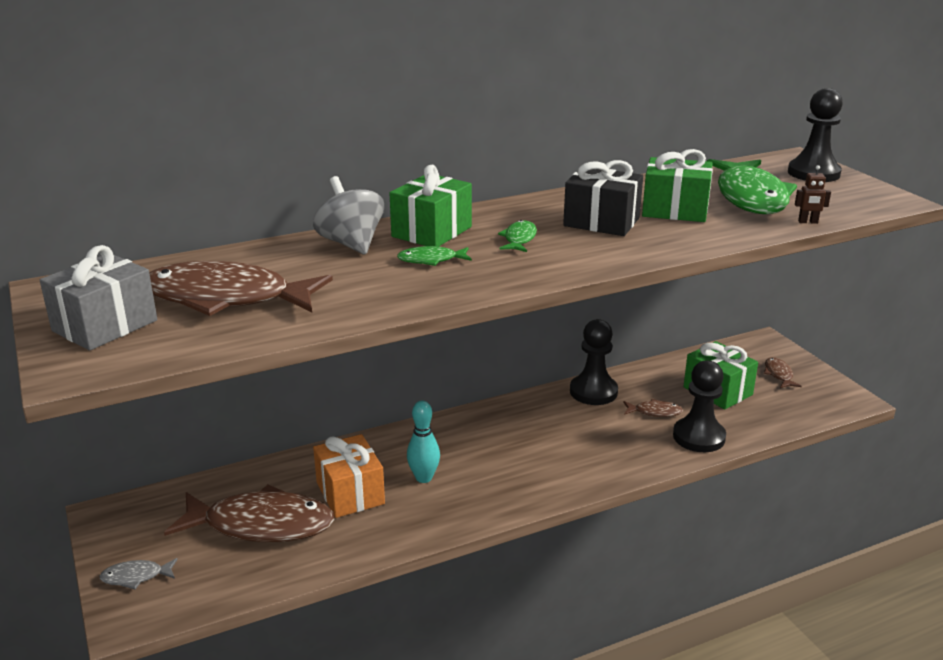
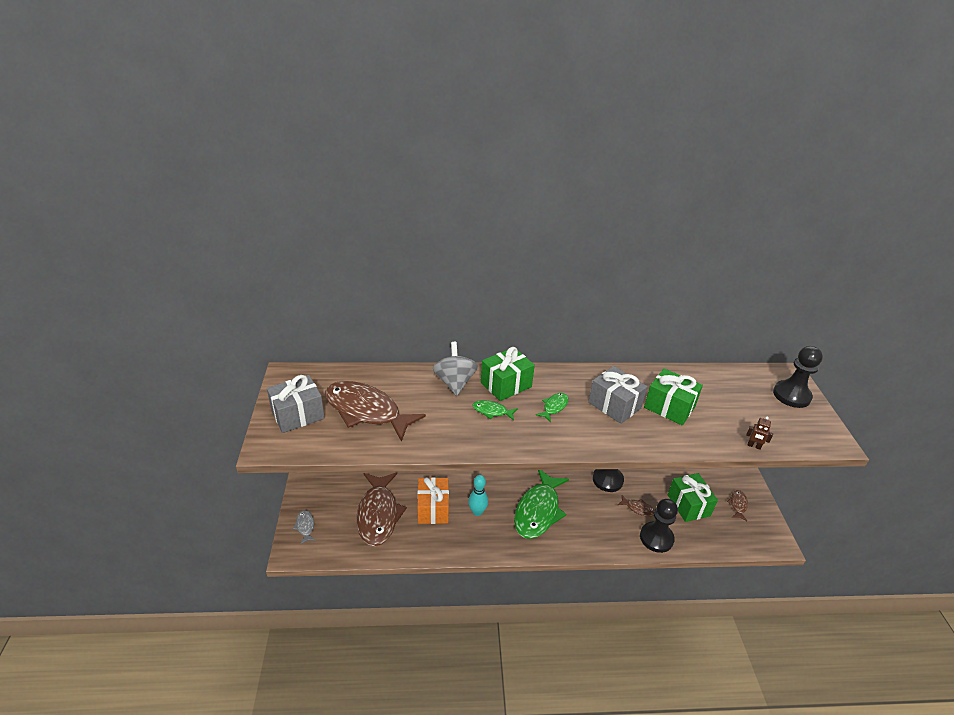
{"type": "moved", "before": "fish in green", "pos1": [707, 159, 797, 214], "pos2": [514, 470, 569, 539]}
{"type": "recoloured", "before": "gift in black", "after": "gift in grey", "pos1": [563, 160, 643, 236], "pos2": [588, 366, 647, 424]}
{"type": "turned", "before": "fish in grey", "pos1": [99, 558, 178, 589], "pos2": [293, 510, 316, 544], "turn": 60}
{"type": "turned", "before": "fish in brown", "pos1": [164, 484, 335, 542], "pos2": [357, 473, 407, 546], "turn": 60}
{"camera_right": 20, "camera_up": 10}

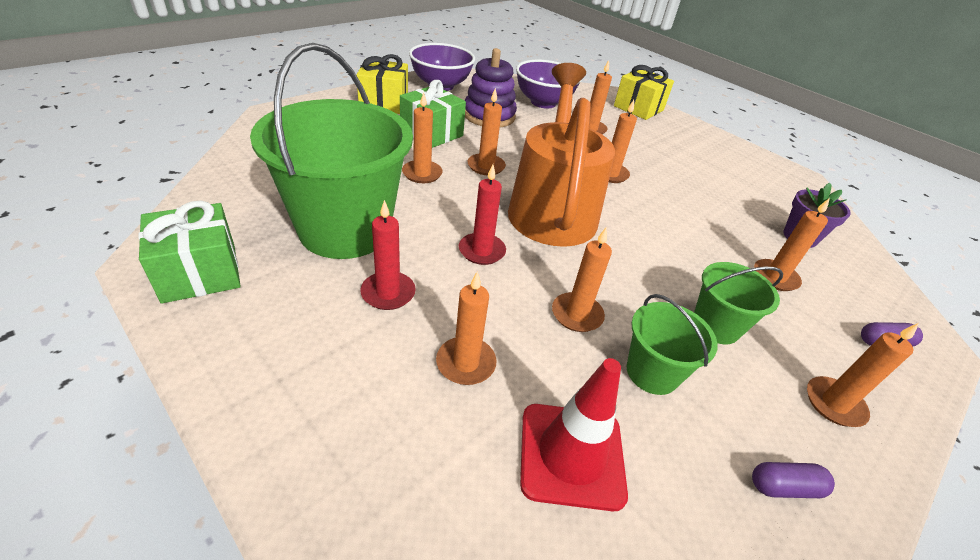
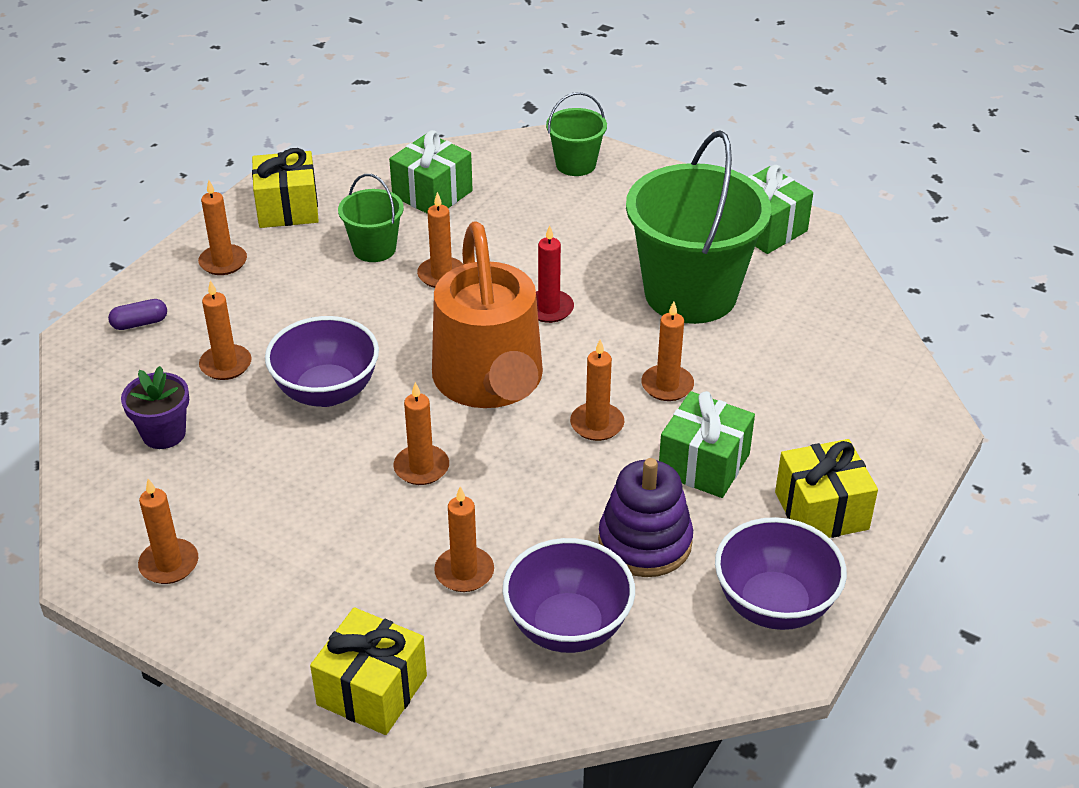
{"type": "removed", "before": "candle in red", "pos1": [360, 200, 416, 310]}
{"type": "added", "after": "bowl in purple", "pos2": [265, 316, 379, 407]}
{"type": "moved", "before": "candle in orange", "pos1": [436, 271, 497, 385], "pos2": [138, 479, 198, 584]}
{"type": "moved", "before": "bucket in green", "pos1": [694, 262, 783, 344], "pos2": [546, 92, 607, 176]}
{"type": "replaced", "before": "traffic cone in red", "after": "gift in green", "pos1": [520, 358, 628, 511], "pos2": [389, 130, 473, 214]}
{"type": "replaced", "before": "capsule in purple", "after": "gift in yellow", "pos1": [752, 462, 835, 498], "pos2": [252, 148, 319, 228]}
{"camera_right": 170, "camera_up": 0}

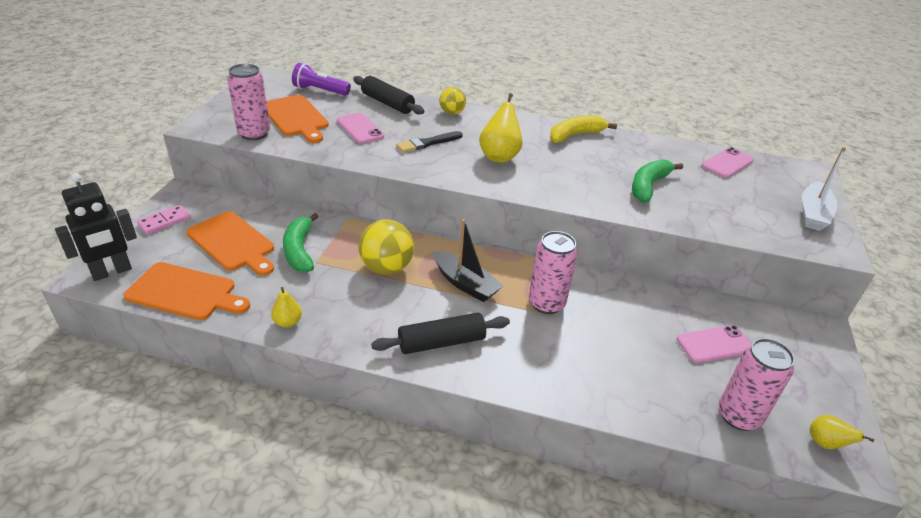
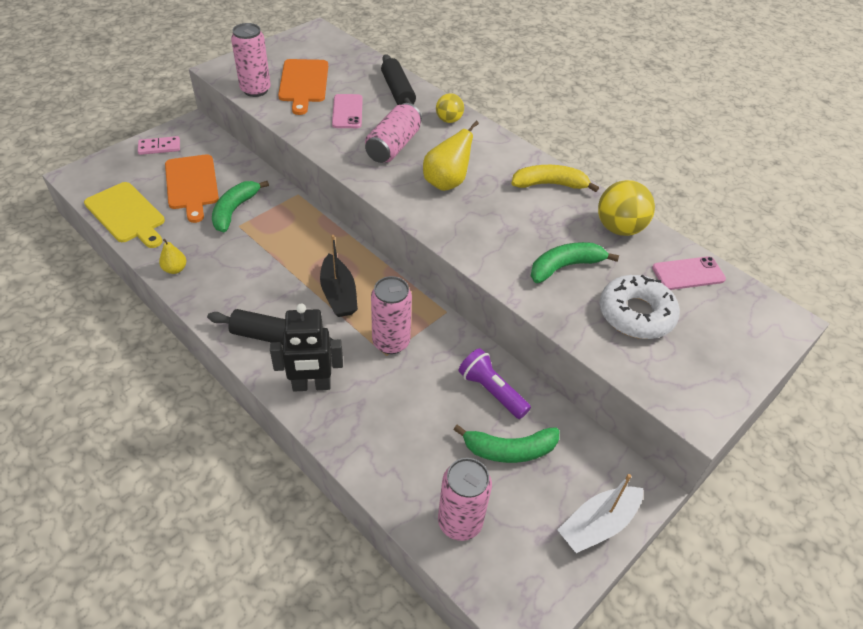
{"type": "removed", "before": "pear in yellow", "pos1": [810, 415, 874, 449]}
{"type": "added", "after": "donut in white", "pos2": [600, 275, 680, 339]}
{"type": "moved", "before": "robot in black", "pos1": [55, 173, 137, 281], "pos2": [270, 304, 343, 392]}
{"type": "moved", "before": "flashlight in purple", "pos1": [292, 63, 351, 96], "pos2": [458, 348, 531, 419]}
{"type": "moved", "before": "ball in yellow", "pos1": [358, 220, 414, 275], "pos2": [598, 180, 655, 236]}
{"type": "moved", "before": "boat in white", "pos1": [802, 147, 846, 231], "pos2": [557, 474, 643, 553]}
{"type": "replaced", "before": "brush in black", "after": "can in pink", "pos1": [396, 131, 463, 153], "pos2": [365, 103, 422, 163]}
{"type": "replaced", "before": "phone in pink", "after": "banana in green", "pos1": [676, 325, 752, 363], "pos2": [453, 425, 559, 463]}
{"type": "recoloured", "before": "cutting board in orange", "after": "cutting board in yellow", "pos1": [123, 262, 250, 320], "pos2": [84, 182, 165, 248]}
{"camera_right": 30, "camera_up": 10}

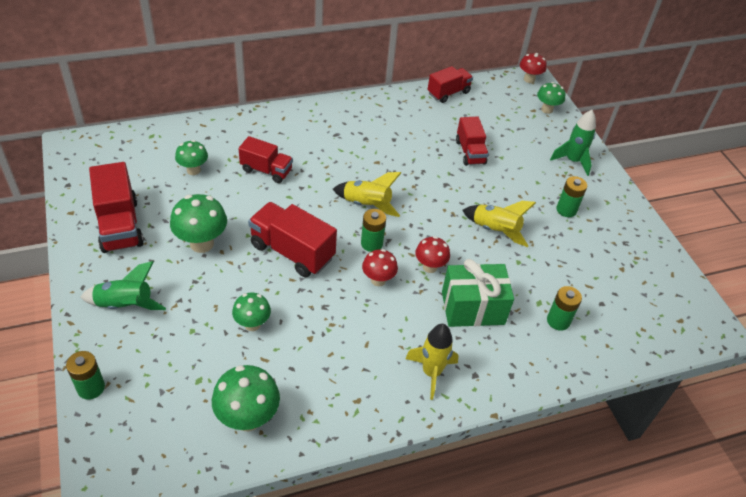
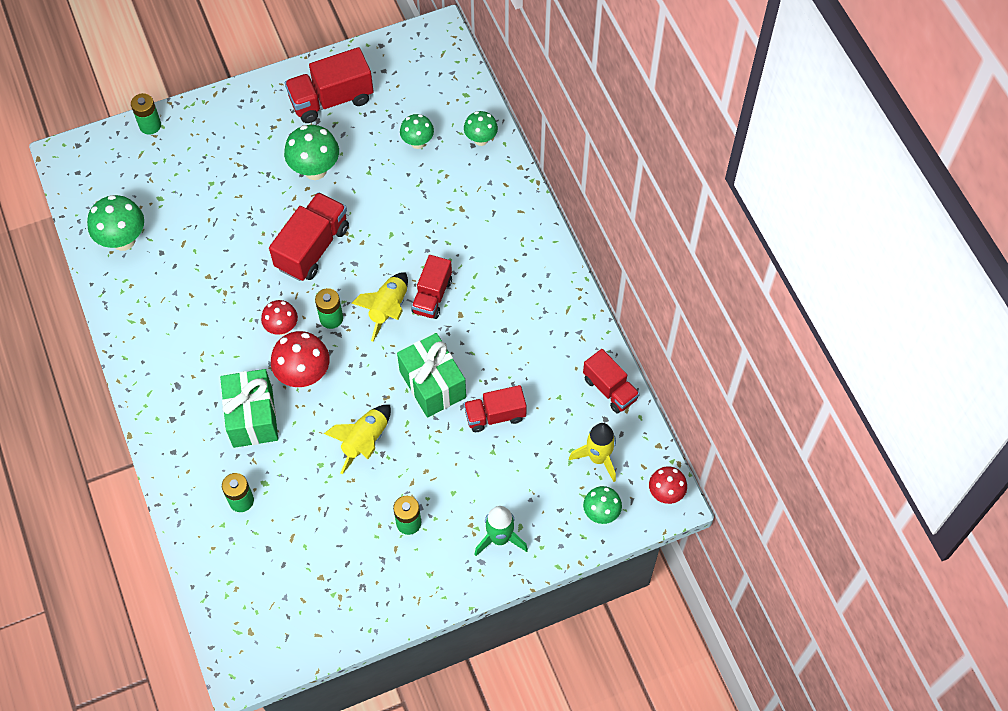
{"type": "removed", "before": "rocket in green", "pos1": [81, 261, 166, 310]}
{"type": "added", "after": "gift in green", "pos2": [397, 333, 466, 417]}
{"type": "moved", "before": "mushroom in green", "pos1": [232, 293, 271, 331], "pos2": [464, 111, 498, 146]}
{"type": "moved", "before": "truck in red", "pos1": [239, 136, 293, 183], "pos2": [411, 255, 452, 319]}
{"type": "moved", "before": "rocket in yellow", "pos1": [405, 324, 459, 400], "pos2": [569, 423, 616, 482]}
{"type": "resized", "before": "mushroom in red", "pos1": [415, 236, 450, 273], "pos2": [271, 331, 330, 387], "scale": 1.58}
{"camera_right": 90, "camera_up": 15}

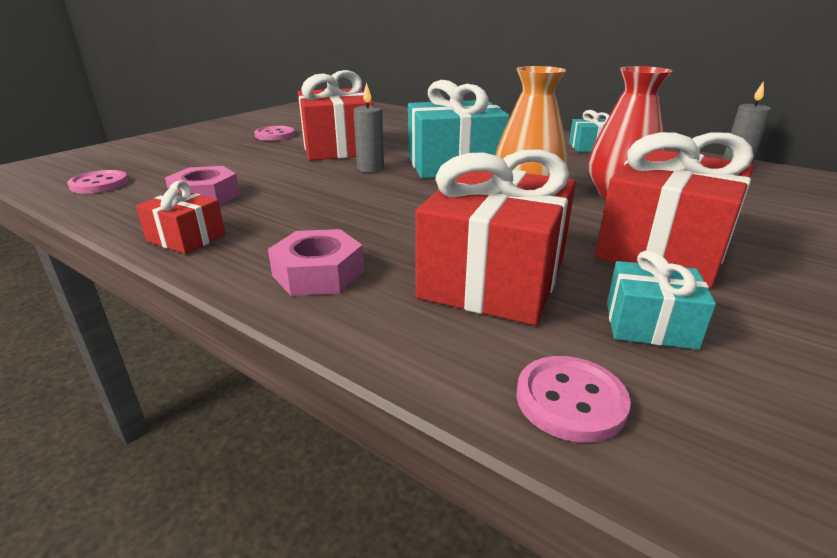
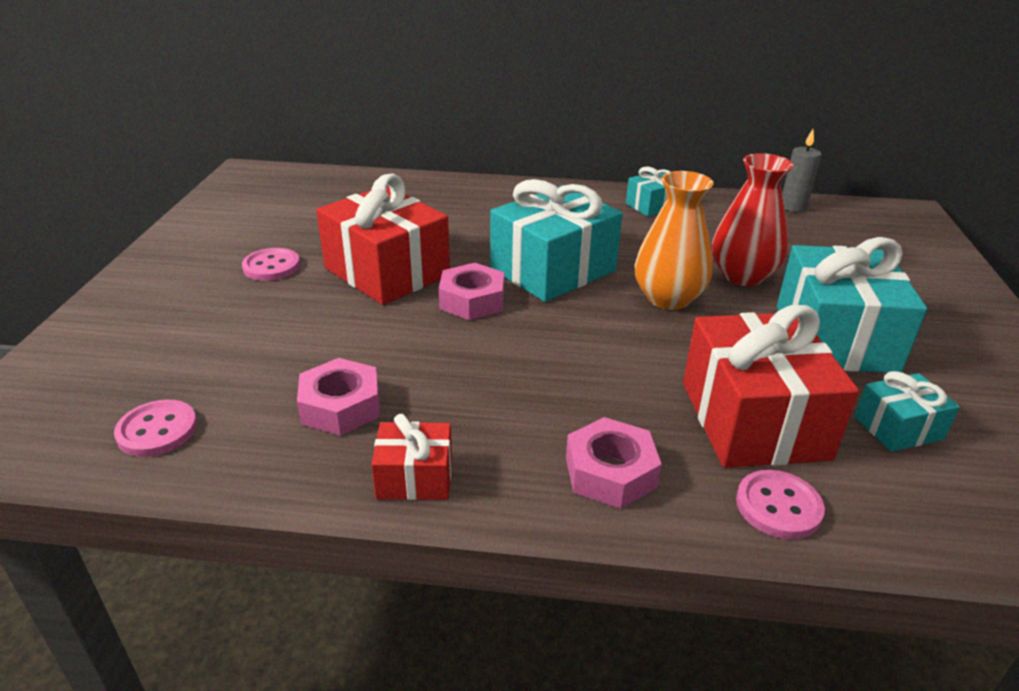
{"type": "moved", "before": "button in pink", "pos1": [516, 356, 631, 443], "pos2": [736, 470, 825, 539]}
{"type": "replaced", "before": "candle in grey", "after": "nut in pink", "pos1": [353, 82, 384, 173], "pos2": [439, 263, 504, 320]}
{"type": "recoloured", "before": "gift in red", "after": "gift in turquoise", "pos1": [595, 132, 754, 288], "pos2": [777, 237, 927, 373]}
{"camera_right": -30, "camera_up": 5}

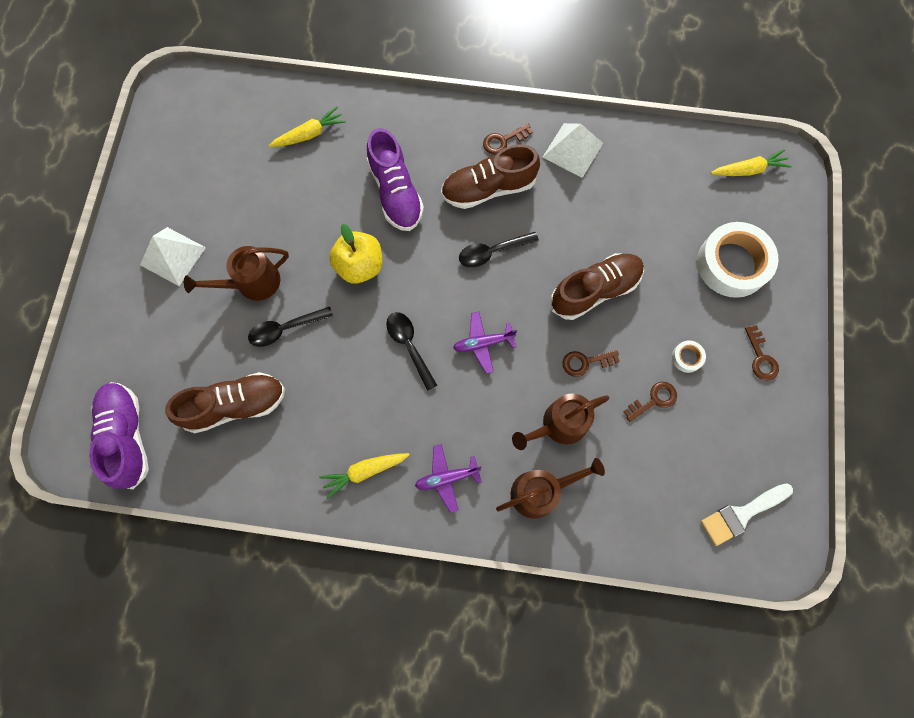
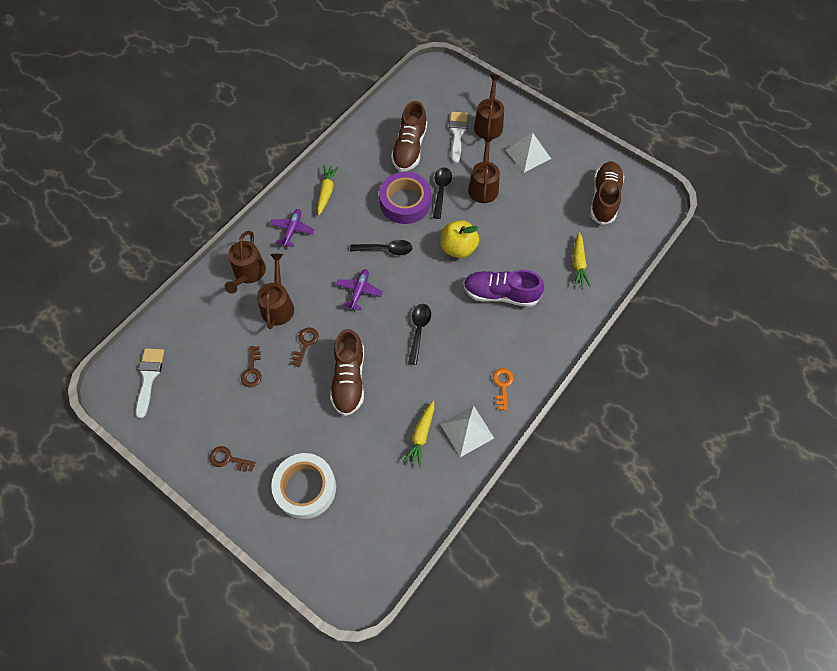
{"type": "removed", "before": "shoe in purple", "pos1": [89, 382, 149, 489]}
{"type": "removed", "before": "tape in white", "pos1": [672, 340, 706, 373]}
{"type": "added", "after": "tape in purple", "pos2": [379, 172, 431, 224]}
{"type": "added", "after": "brush in white", "pos2": [449, 112, 468, 163]}
{"type": "added", "after": "watering can in brown", "pos2": [474, 75, 504, 139]}
{"type": "moved", "before": "shoe in brown", "pos1": [441, 145, 540, 209], "pos2": [590, 161, 624, 225]}
{"type": "moved", "before": "carrot in yellow", "pos1": [711, 149, 792, 176], "pos2": [403, 401, 434, 467]}
{"type": "recoloured", "before": "key in brown", "after": "key in orange", "pos1": [483, 123, 533, 155], "pos2": [493, 368, 514, 411]}
{"camera_right": 120, "camera_up": -10}

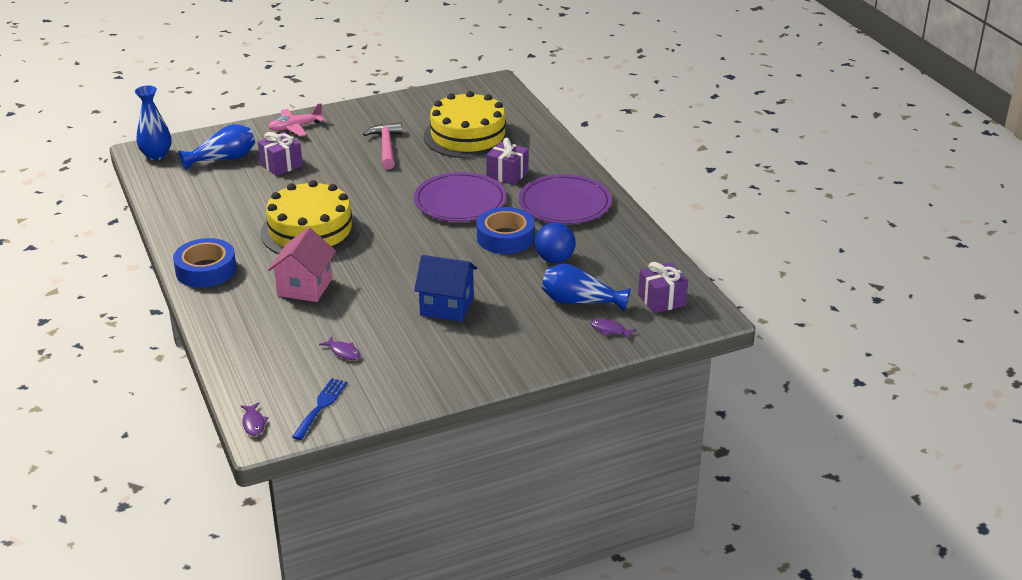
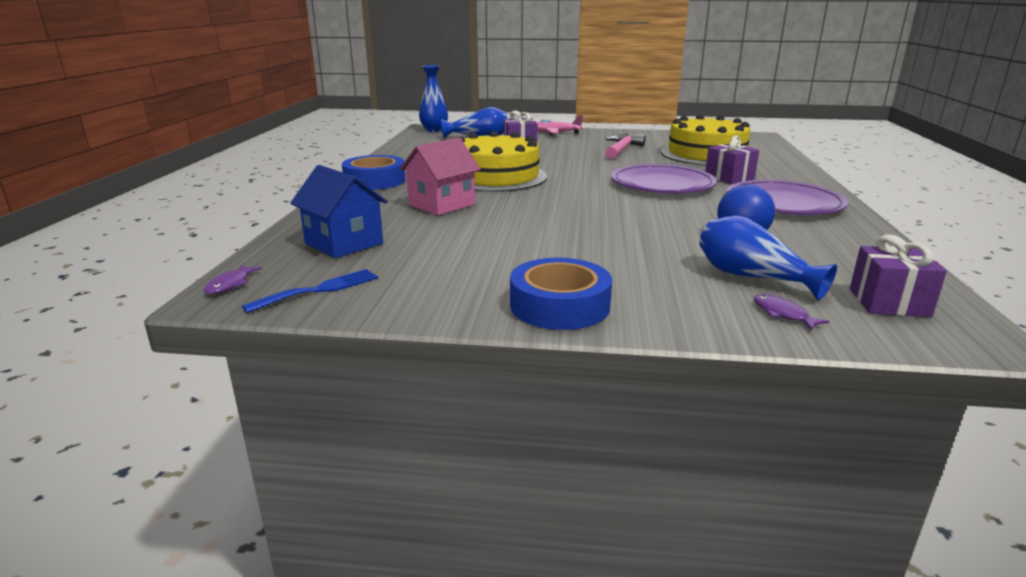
{"type": "removed", "before": "fish in purple", "pos1": [319, 336, 361, 360]}
{"type": "moved", "before": "house in blue", "pos1": [414, 255, 478, 322], "pos2": [290, 165, 388, 258]}
{"type": "moved", "before": "tape in blue", "pos1": [477, 207, 535, 254], "pos2": [510, 258, 612, 330]}
{"camera_right": 30, "camera_up": -10}

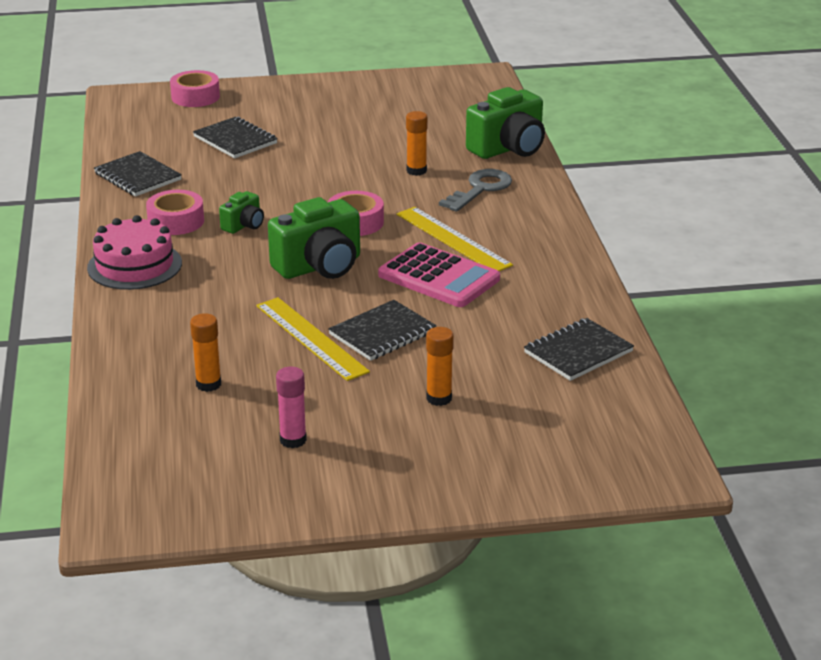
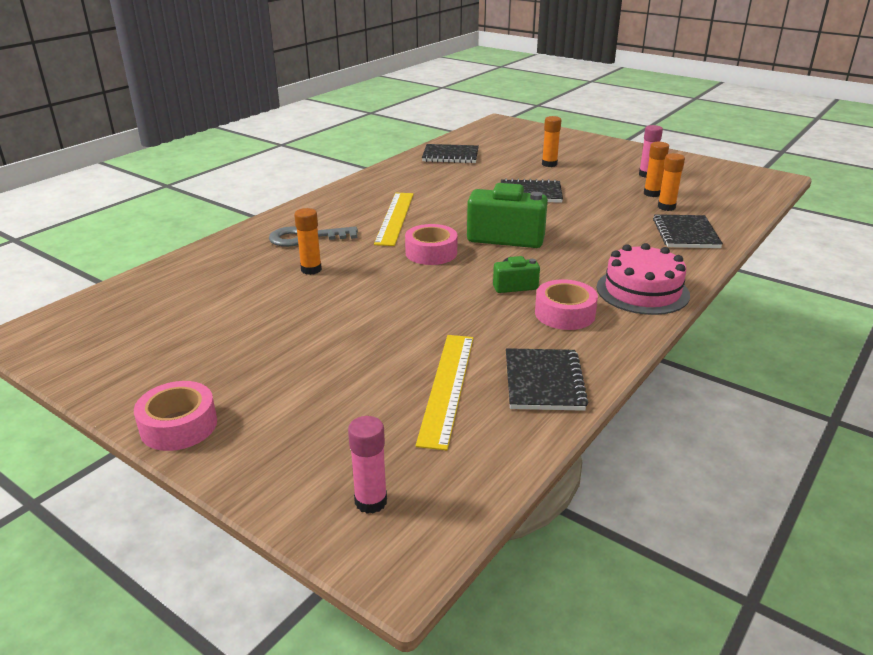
{"type": "removed", "before": "calculator in pink", "pos1": [378, 242, 500, 307]}
{"type": "removed", "before": "camera in green", "pos1": [466, 87, 545, 159]}
{"type": "added", "after": "glue stick in pink", "pos2": [348, 416, 387, 513]}
{"type": "added", "after": "glue stick in orange", "pos2": [644, 142, 669, 197]}
{"type": "moved", "before": "tape in pink", "pos1": [170, 70, 220, 107], "pos2": [134, 381, 217, 451]}
{"type": "moved", "before": "notebook in black", "pos1": [193, 117, 278, 158], "pos2": [653, 214, 723, 248]}
{"type": "moved", "before": "ruler in yellow", "pos1": [256, 297, 370, 381], "pos2": [415, 335, 474, 450]}
{"camera_right": -135, "camera_up": 0}

